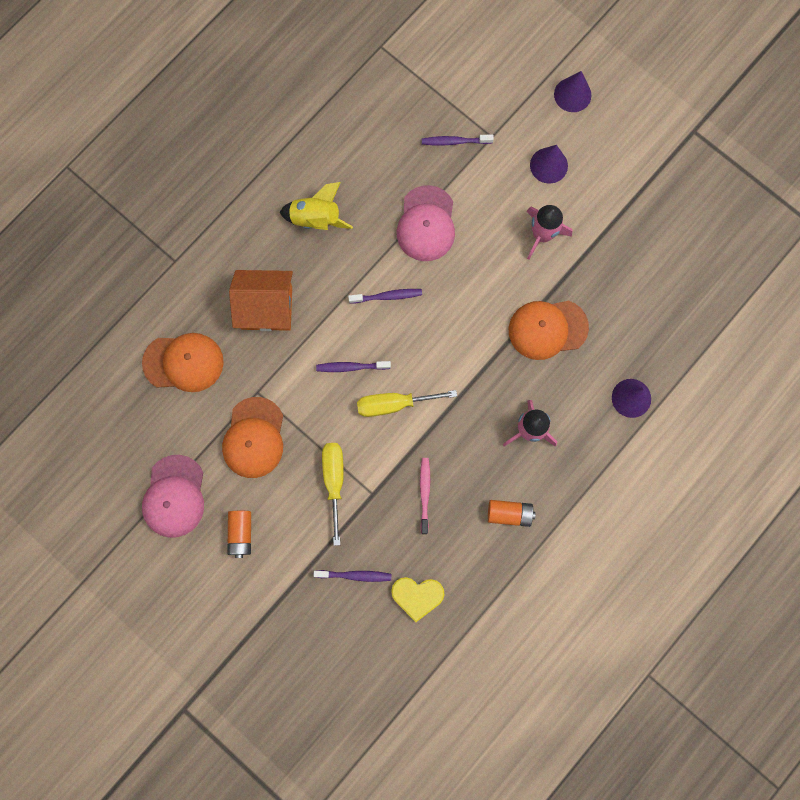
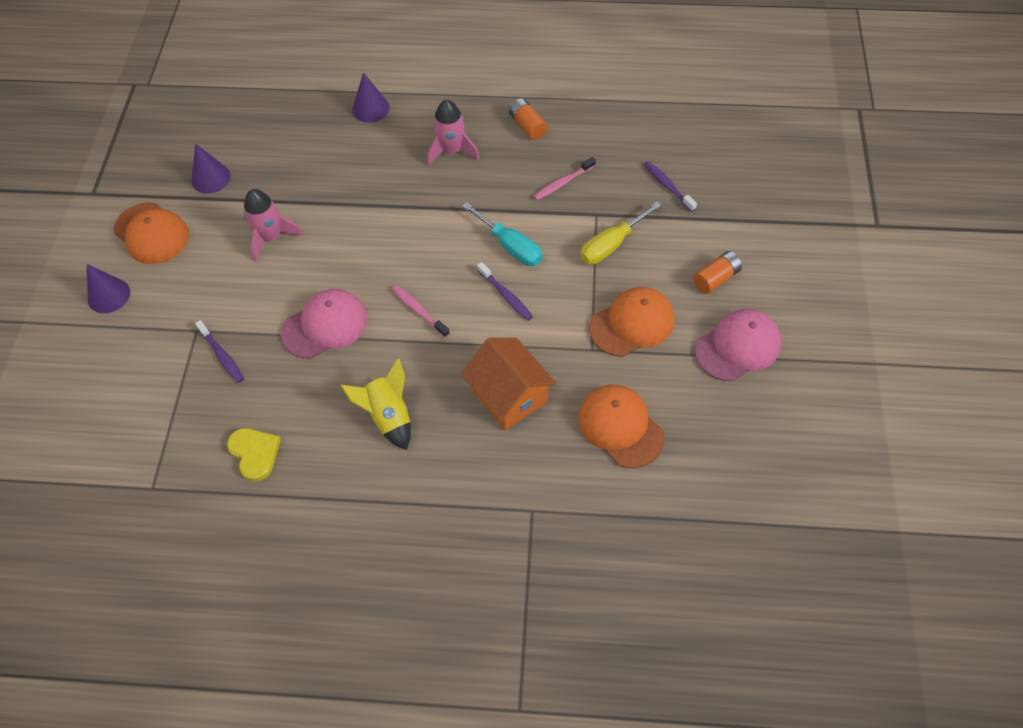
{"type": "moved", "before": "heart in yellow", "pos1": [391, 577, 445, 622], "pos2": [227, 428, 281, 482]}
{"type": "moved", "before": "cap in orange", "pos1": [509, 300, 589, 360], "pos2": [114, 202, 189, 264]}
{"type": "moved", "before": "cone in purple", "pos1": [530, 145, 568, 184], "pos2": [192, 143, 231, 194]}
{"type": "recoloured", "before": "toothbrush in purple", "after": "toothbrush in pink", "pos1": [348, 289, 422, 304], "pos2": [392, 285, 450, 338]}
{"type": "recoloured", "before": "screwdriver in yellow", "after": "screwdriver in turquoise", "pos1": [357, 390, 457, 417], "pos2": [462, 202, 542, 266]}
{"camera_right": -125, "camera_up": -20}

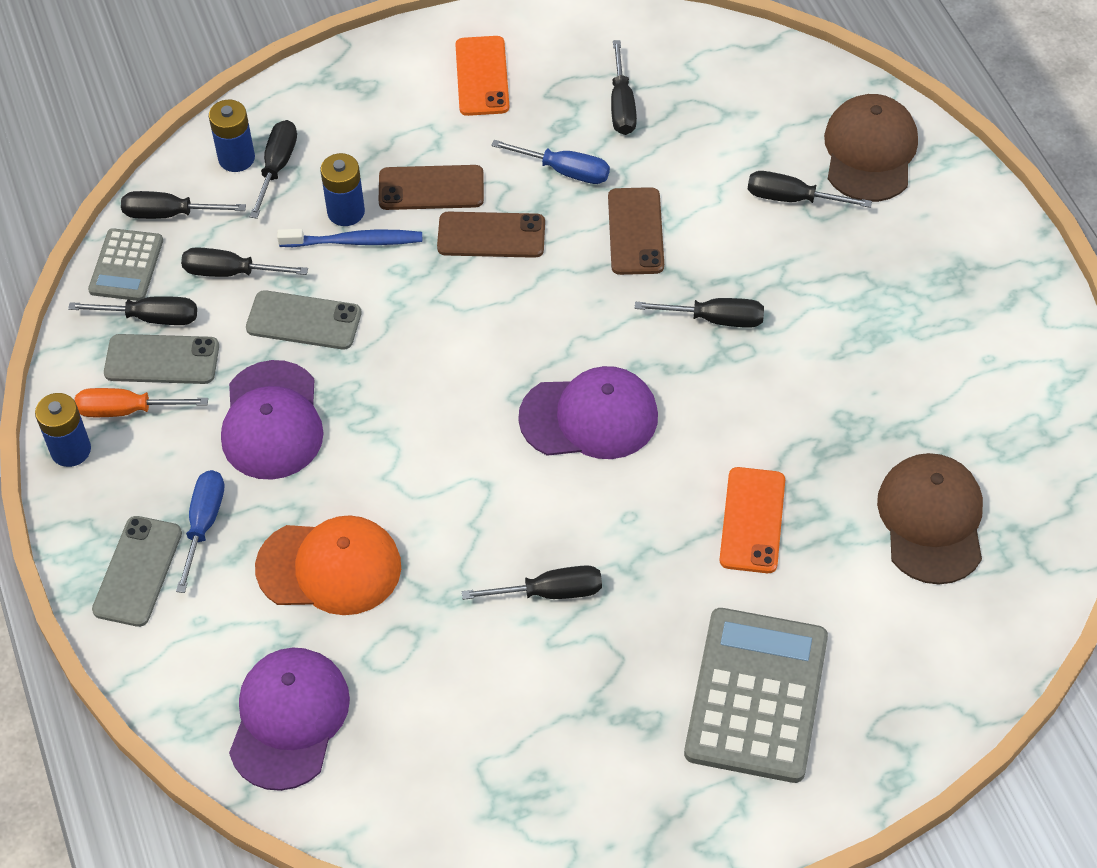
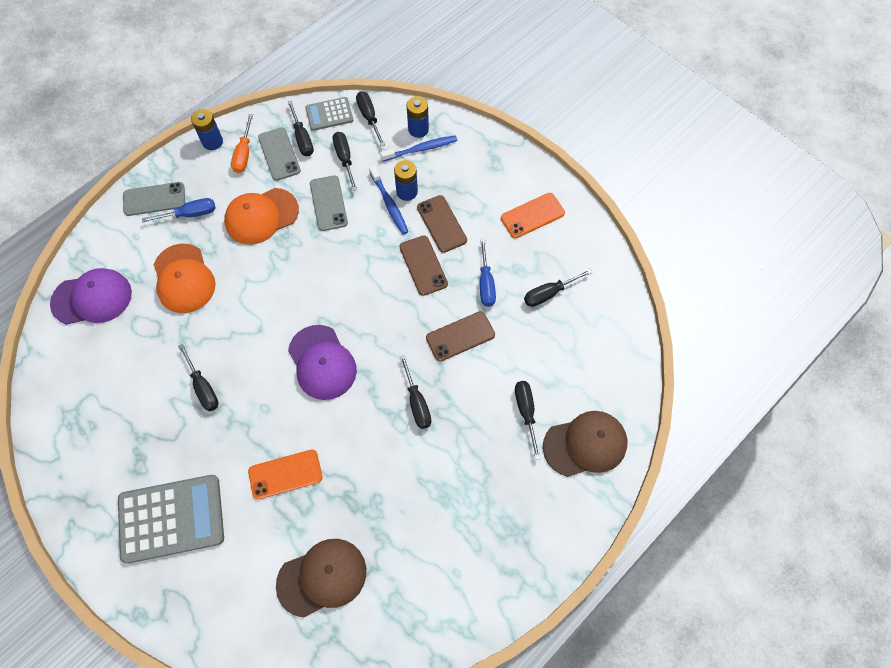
{"type": "replaced", "before": "screwdriver in black", "after": "toothbrush in blue", "pos1": [249, 120, 297, 219], "pos2": [380, 135, 458, 161]}
{"type": "recoloured", "before": "cap in purple", "after": "cap in orange", "pos1": [221, 360, 324, 480], "pos2": [224, 188, 299, 245]}
{"type": "turned", "before": "screwdriver in orange", "pos1": [74, 388, 208, 417], "pos2": [231, 114, 253, 173], "turn": -150}
{"camera_right": 65, "camera_up": 10}

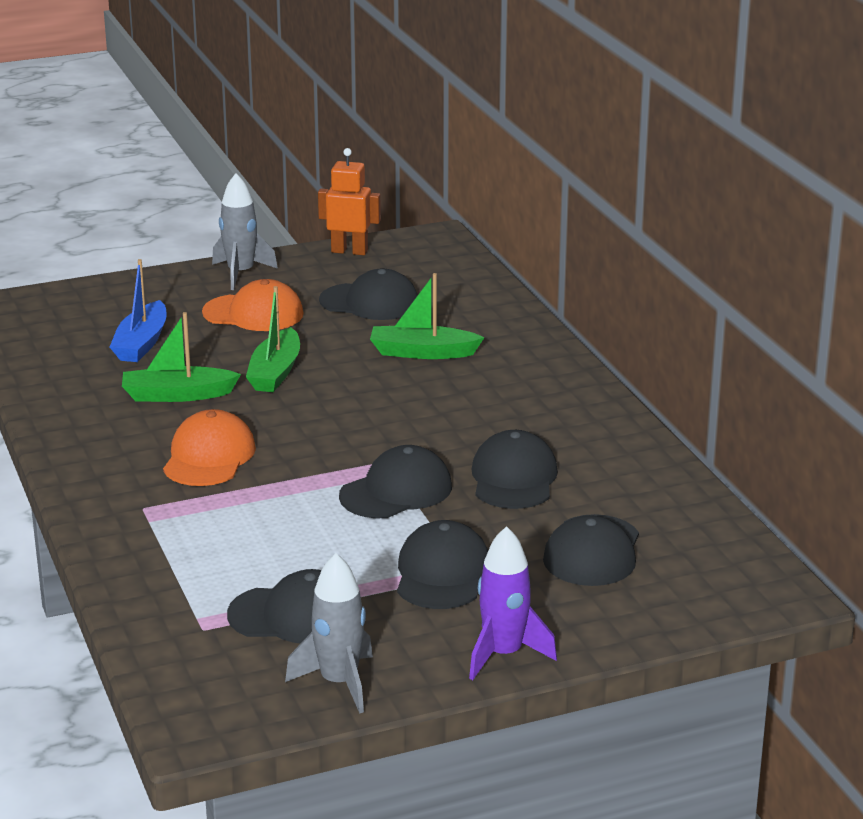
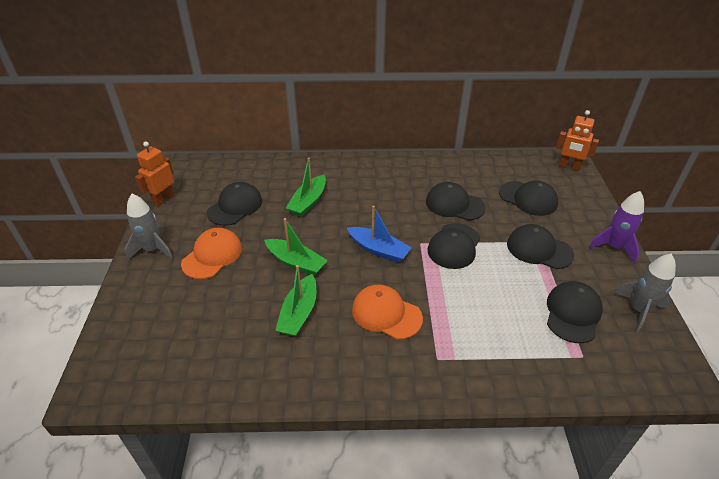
{"type": "added", "after": "robot in orange", "pos2": [556, 110, 599, 171]}
{"type": "moved", "before": "boat in blue", "pos1": [110, 259, 166, 362], "pos2": [347, 206, 412, 263]}
{"type": "turned", "before": "cap in black", "pos1": [339, 445, 452, 518], "pos2": [428, 223, 480, 269], "turn": -135}
{"camera_right": -70, "camera_up": 15}

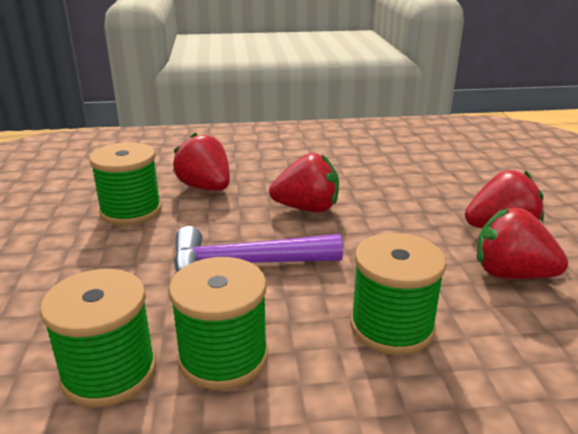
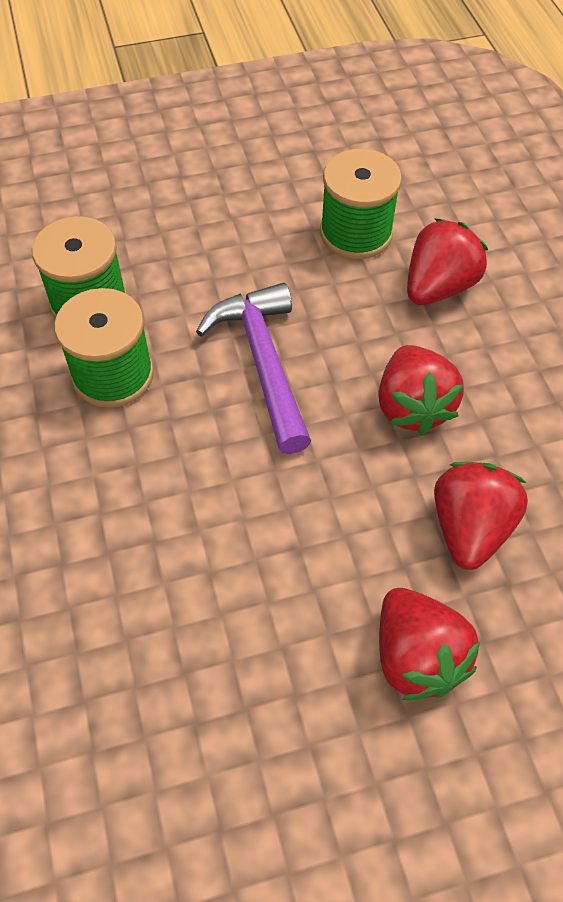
{"type": "removed", "before": "spool in green", "pos1": [350, 233, 446, 355]}
{"type": "moved", "before": "strawberry in red", "pos1": [477, 208, 568, 279], "pos2": [434, 462, 528, 570]}
{"camera_right": 80, "camera_up": 30}

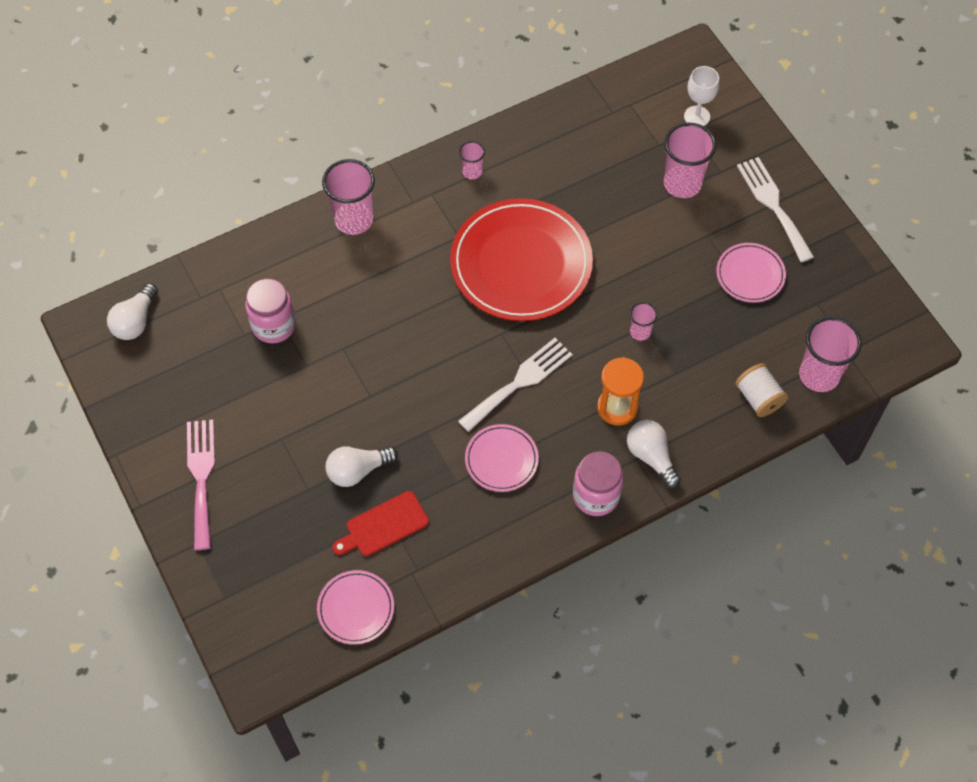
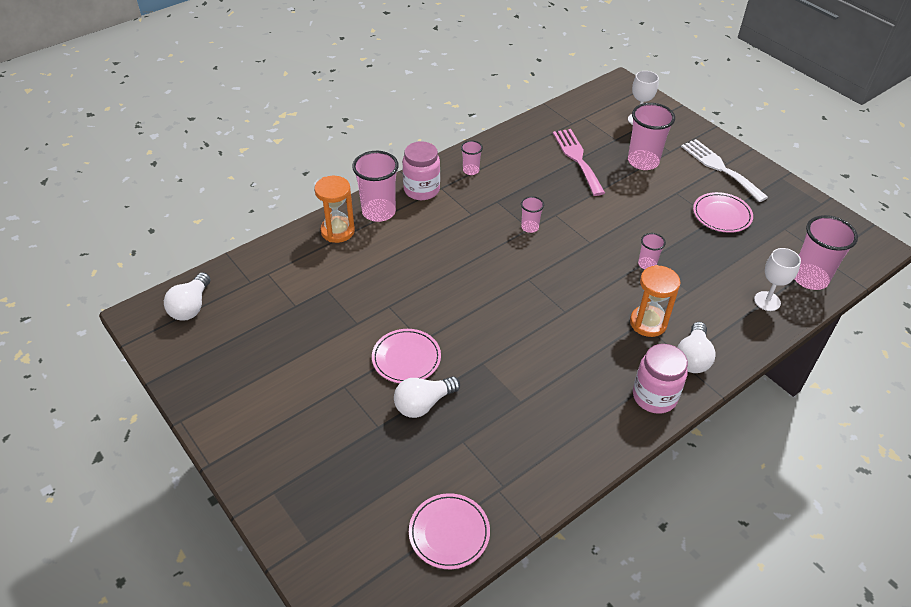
{"type": "removed", "before": "cutting board in red", "pos1": [332, 491, 429, 556]}
{"type": "removed", "before": "fork in white", "pos1": [458, 338, 573, 432]}
{"type": "added", "after": "hourglass in orange", "pos2": [314, 176, 355, 243]}
{"type": "moved", "before": "fork in pink", "pos1": [187, 420, 215, 550], "pos2": [553, 129, 605, 196]}
{"type": "moved", "before": "jar in pink", "pos1": [245, 279, 296, 343], "pos2": [402, 141, 440, 200]}
{"type": "moved", "before": "plate in pink", "pos1": [465, 424, 539, 492], "pos2": [372, 329, 441, 383]}
{"type": "replaced", "before": "plate in red", "after": "cup in pink", "pos1": [450, 198, 593, 321], "pos2": [521, 196, 544, 233]}
{"type": "replaced", "before": "spool in white", "after": "goblet in white", "pos1": [735, 363, 788, 417], "pos2": [754, 248, 801, 311]}
{"type": "turned", "before": "light bulb in white", "pos1": [627, 420, 681, 488], "pos2": [677, 322, 716, 373], "turn": -120}
{"camera_right": -10, "camera_up": -15}

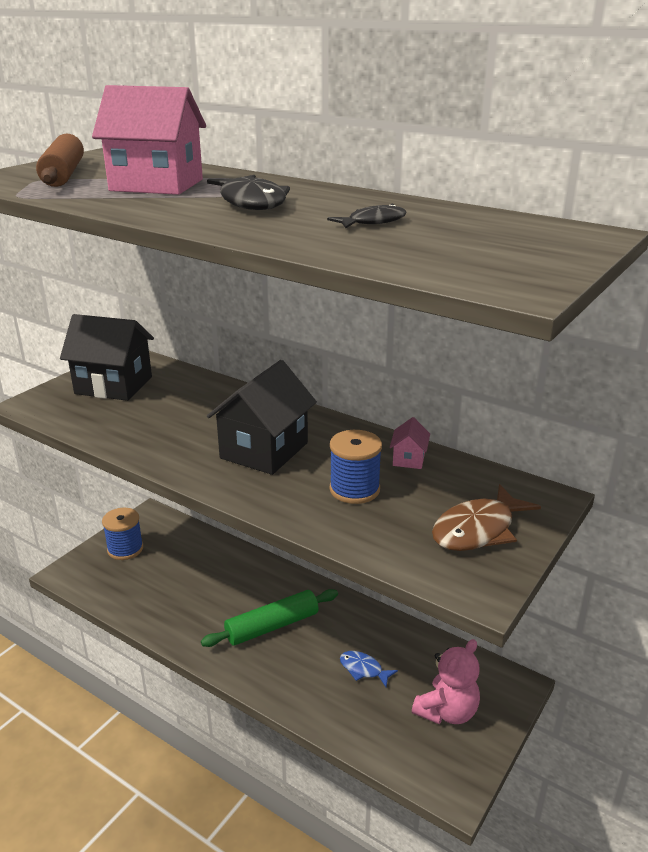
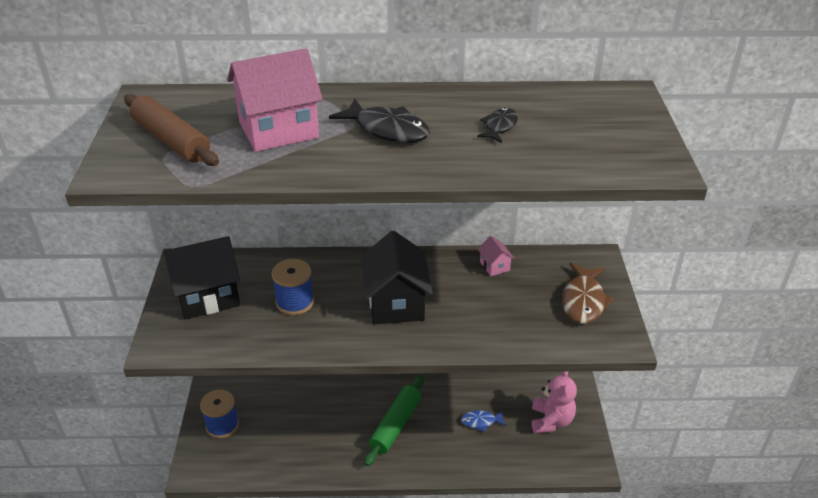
{"type": "moved", "before": "spool in blue", "pos1": [329, 430, 382, 504], "pos2": [272, 259, 314, 315]}
{"camera_right": -35, "camera_up": 10}

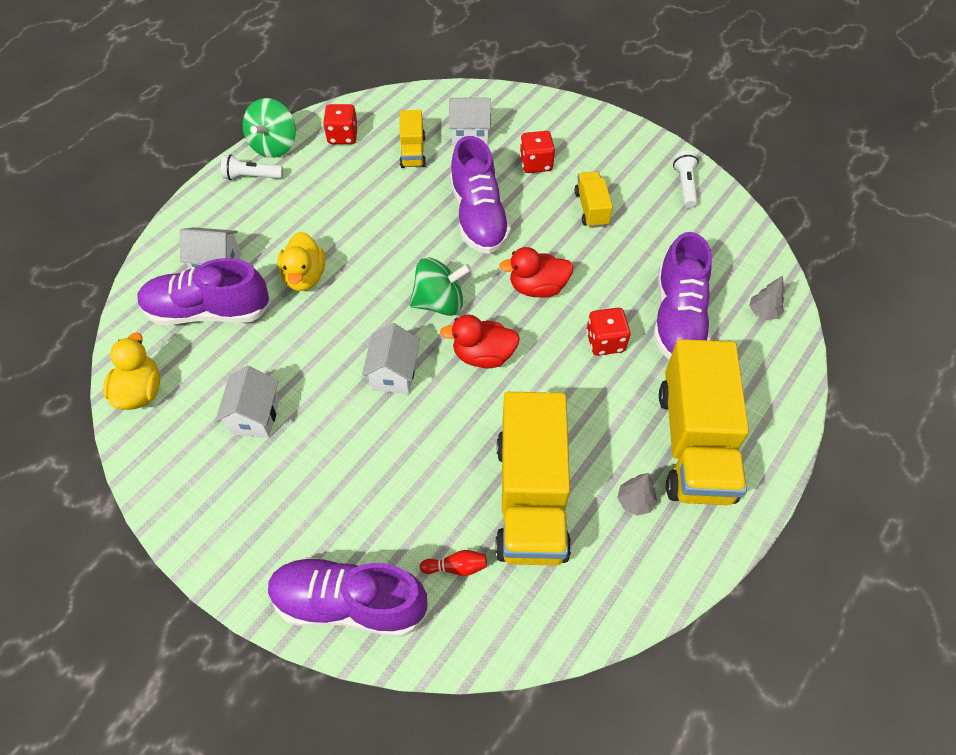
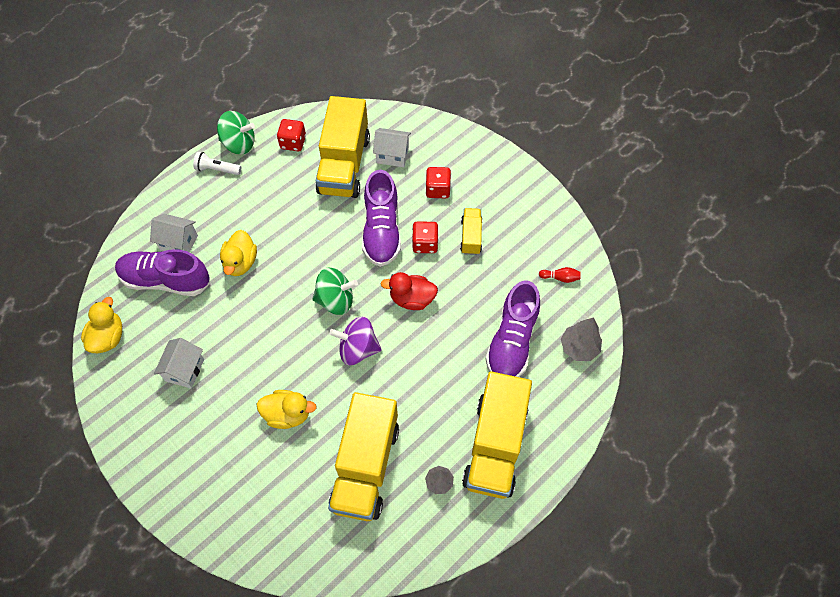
{"type": "removed", "before": "shoe in purple", "pos1": [268, 557, 428, 637]}
{"type": "removed", "before": "house in white", "pos1": [362, 323, 420, 394]}
{"type": "removed", "before": "flashlight in white", "pos1": [673, 151, 699, 208]}
{"type": "added", "after": "duck in yellow", "pos2": [257, 390, 317, 429]}
{"type": "moved", "before": "bowling pin in red", "pos1": [420, 550, 487, 576], "pos2": [539, 267, 581, 283]}
{"type": "moved", "before": "dice in red", "pos1": [586, 308, 631, 356], "pos2": [412, 222, 438, 253]}
{"type": "replaced", "before": "duck in red", "after": "spinning top in purple", "pos1": [440, 315, 520, 368], "pos2": [329, 317, 382, 365]}
{"type": "turned", "before": "spinning top in green", "pos1": [243, 98, 296, 158], "pos2": [217, 111, 255, 155], "turn": -105}
{"type": "resized", "before": "truck in yellow", "pos1": [400, 110, 426, 168], "pos2": [316, 96, 370, 198], "scale": 2.09}
{"type": "resized", "before": "tree in grey", "pos1": [749, 276, 784, 320], "pos2": [561, 317, 602, 361], "scale": 1.56}
{"camera_right": 10, "camera_up": 5}

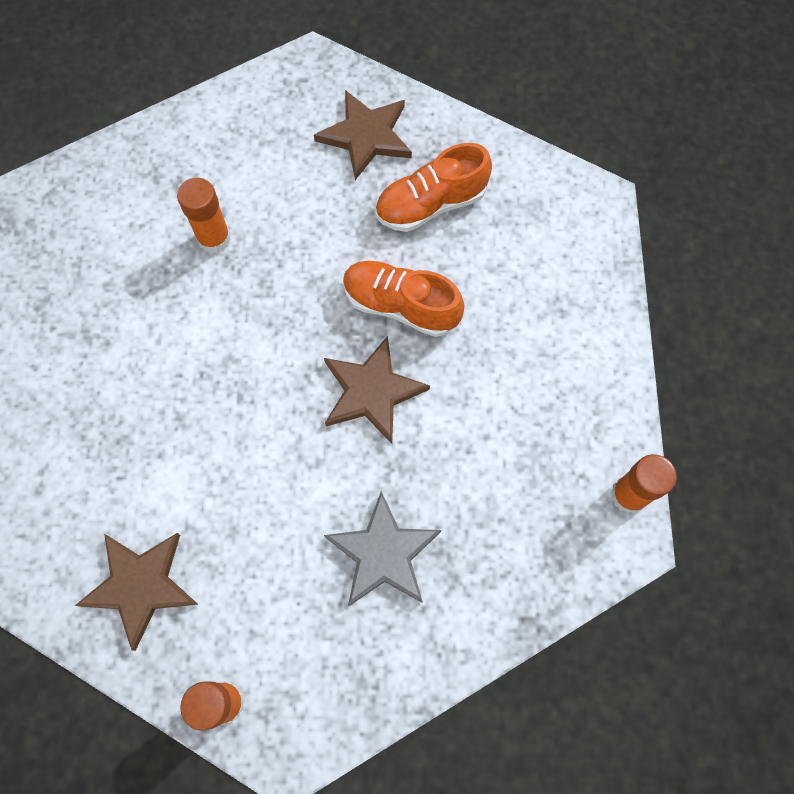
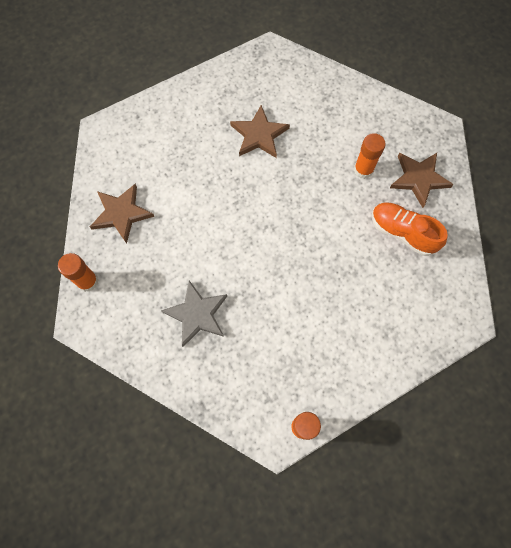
{"type": "removed", "before": "shoe in orange", "pos1": [343, 261, 465, 337]}
{"type": "moved", "before": "glue stick in orange", "pos1": [177, 178, 231, 253], "pos2": [354, 133, 386, 179]}
{"type": "moved", "before": "star in brown", "pos1": [324, 336, 430, 444], "pos2": [230, 105, 290, 158]}
{"camera_right": 60, "camera_up": 0}

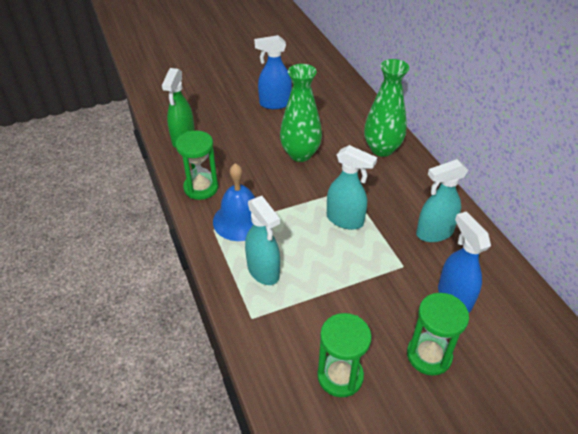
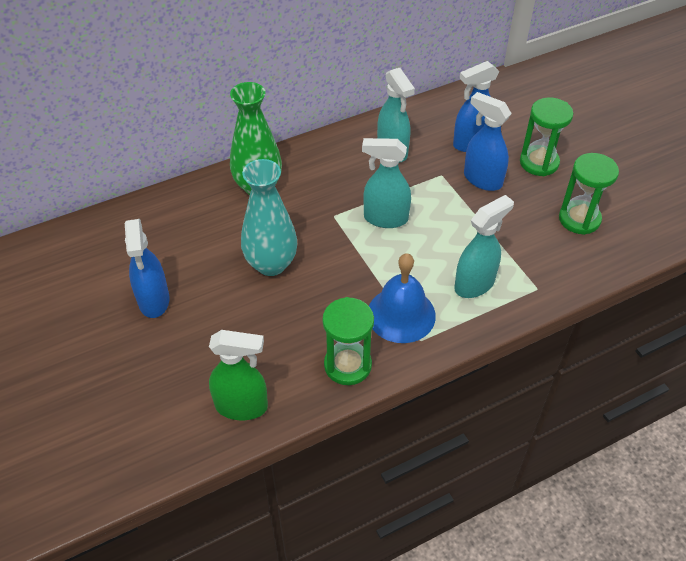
{"type": "added", "after": "spray bottle in blue", "pos2": [464, 92, 512, 191]}
{"type": "recoloured", "before": "vase in green", "after": "vase in turquoise", "pos1": [280, 64, 322, 162], "pos2": [241, 159, 297, 276]}
{"type": "turned", "before": "spray bottle in turquoise", "pos1": [327, 145, 377, 230], "pos2": [362, 138, 411, 228], "turn": -105}
{"camera_right": -95, "camera_up": 5}

